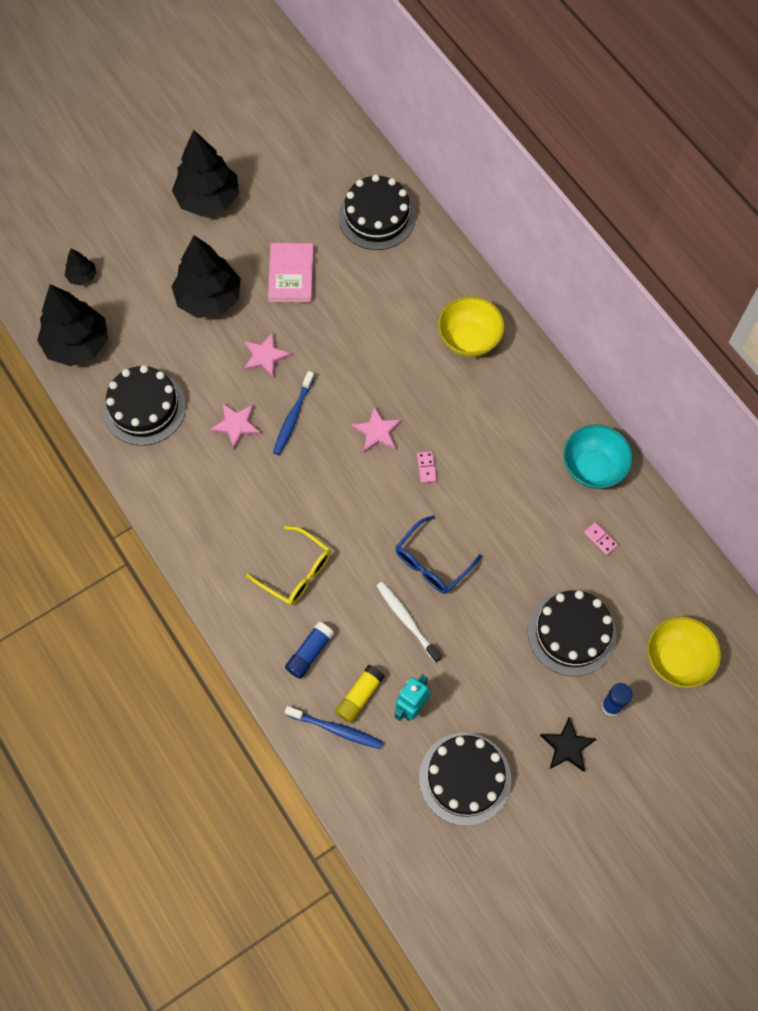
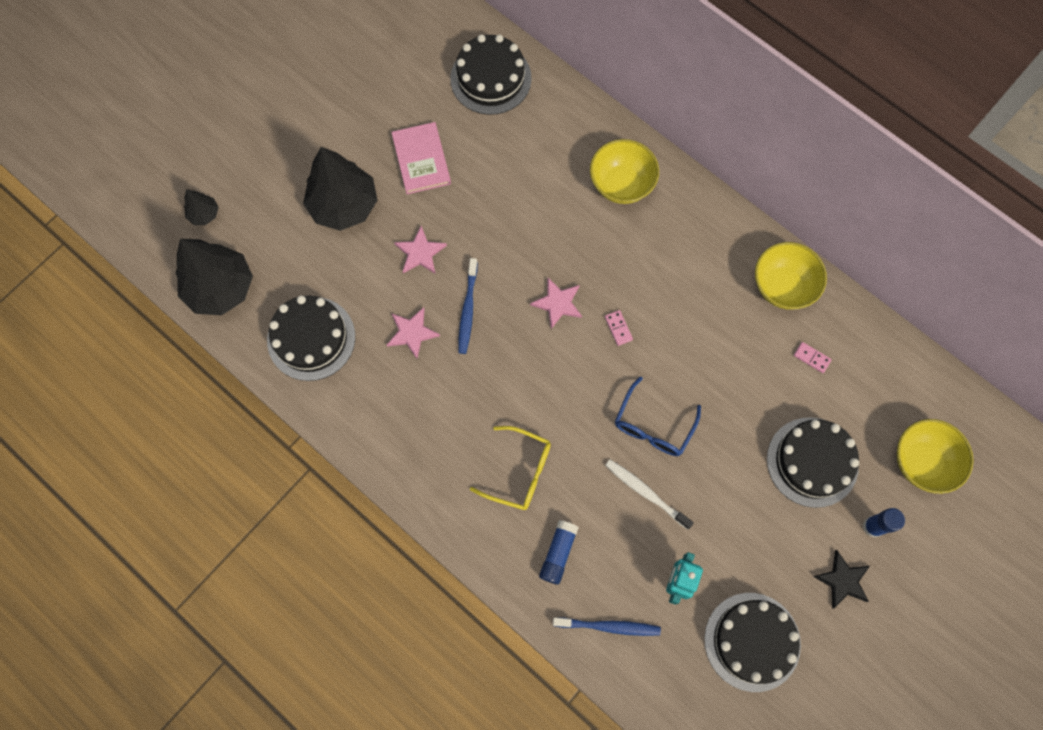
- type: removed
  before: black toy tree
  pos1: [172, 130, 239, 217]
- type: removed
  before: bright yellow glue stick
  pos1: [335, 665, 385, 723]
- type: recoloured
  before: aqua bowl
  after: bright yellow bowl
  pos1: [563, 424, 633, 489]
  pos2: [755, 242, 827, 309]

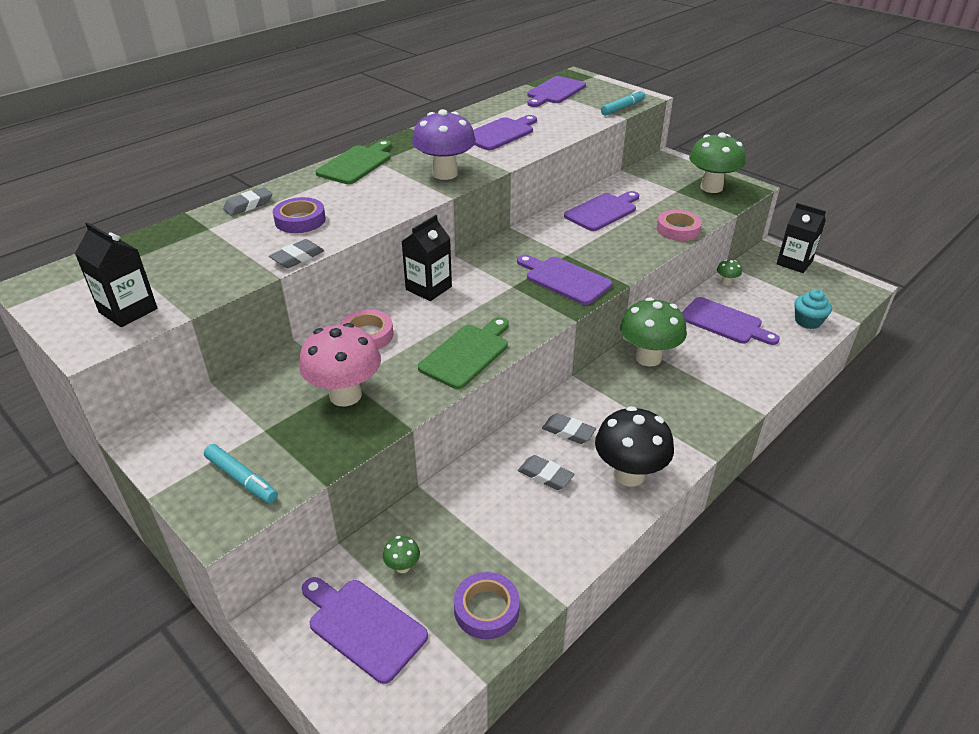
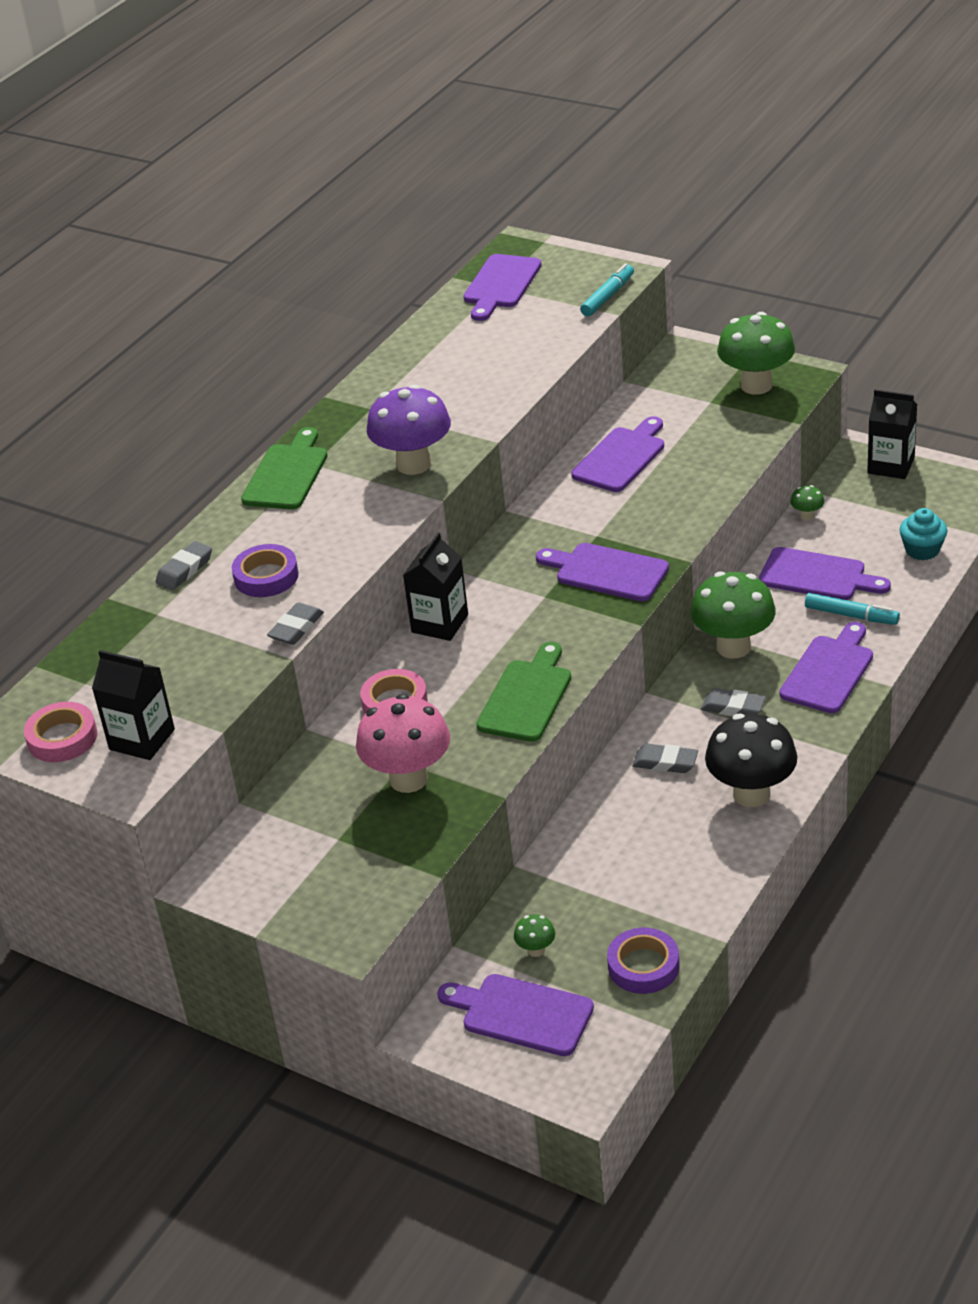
- type: moved
  before: aqua felt pen
  pos1: [204, 444, 278, 503]
  pos2: [805, 593, 900, 625]
- type: moved
  before: royal purple cutting board
  pos1: [473, 115, 537, 150]
  pos2: [780, 622, 873, 713]
- type: moved
  before: ash-grey gum eraser
  pos1: [518, 455, 574, 490]
  pos2: [701, 688, 766, 716]
- type: moved
  before: pink tape
  pos1: [657, 210, 702, 241]
  pos2: [24, 702, 97, 762]

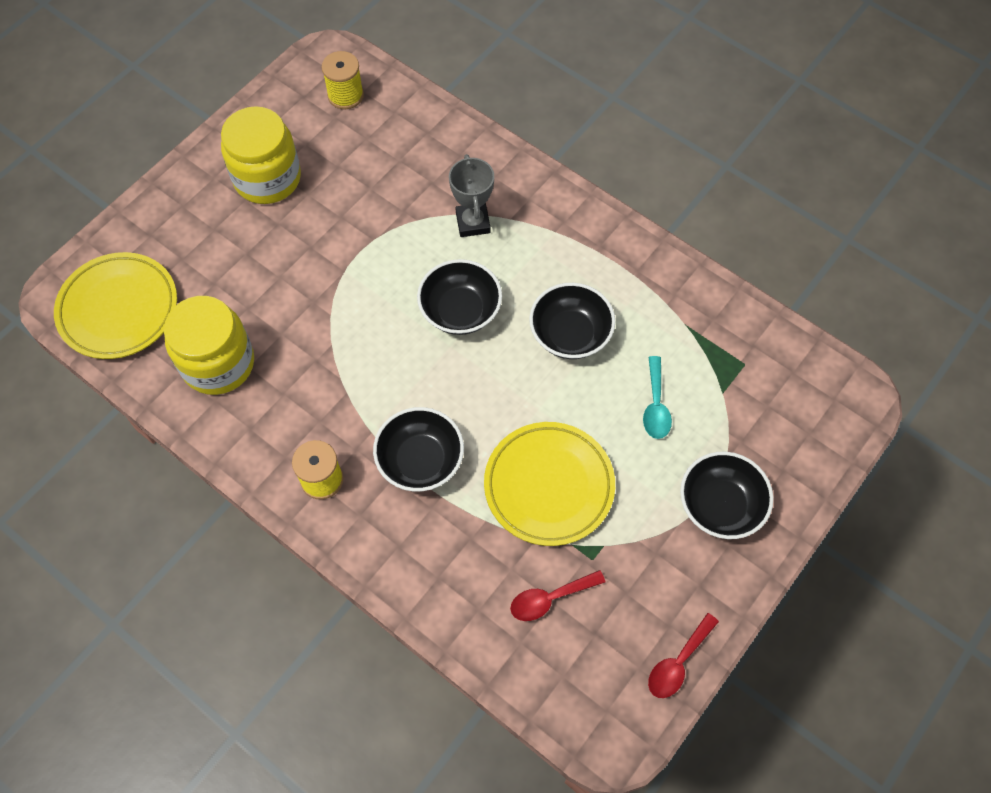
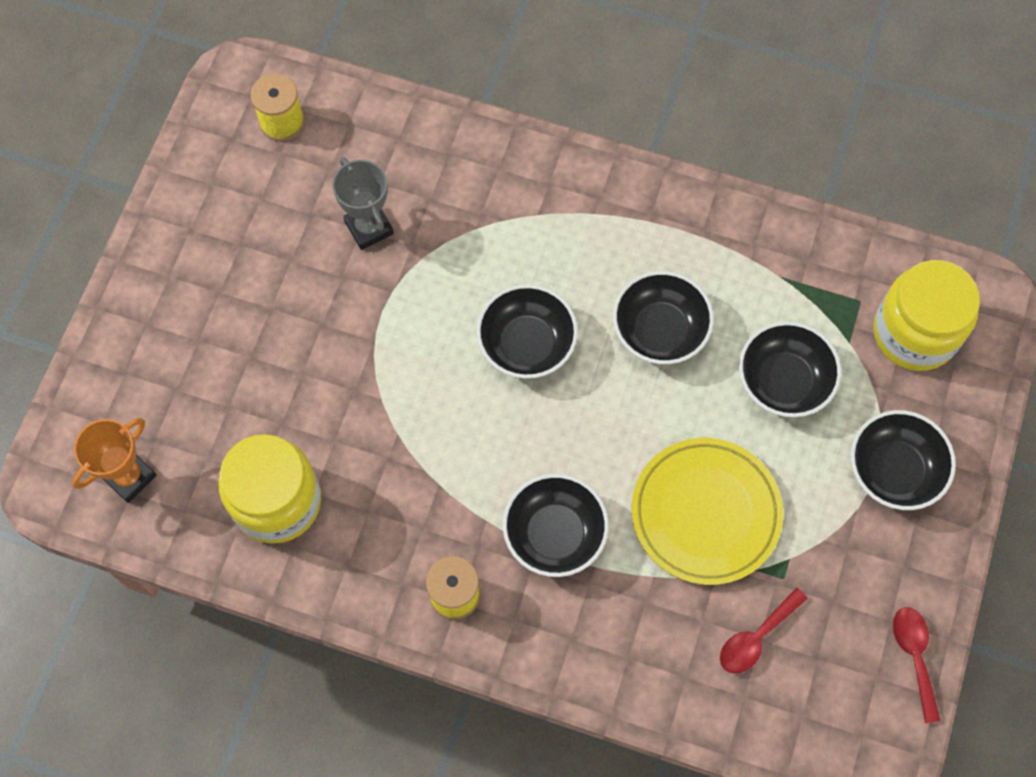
- type: moved
  before: bright yellow preserve jar
  pos1: [221, 106, 301, 204]
  pos2: [873, 260, 980, 371]
- type: moved
  before: ash-grey trophy
  pos1: [449, 154, 494, 237]
  pos2: [332, 157, 394, 250]
- type: replaced
  before: bright yellow dinner plate
  after: orange-coloured trophy
  pos1: [54, 252, 177, 359]
  pos2: [72, 418, 157, 503]
- type: replaced
  before: aqua tablespoon
  after: black bowl
  pos1: [643, 356, 672, 439]
  pos2: [739, 321, 841, 417]
- type: turned
  before: red tablespoon
  pos1: [648, 613, 719, 698]
  pos2: [893, 607, 941, 723]
  turn: 150

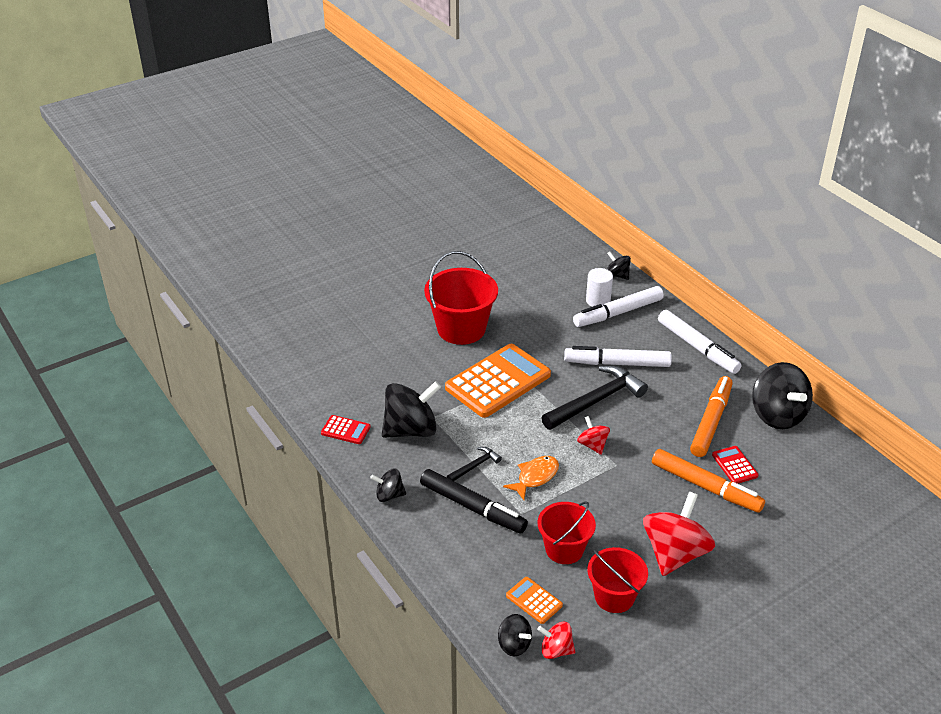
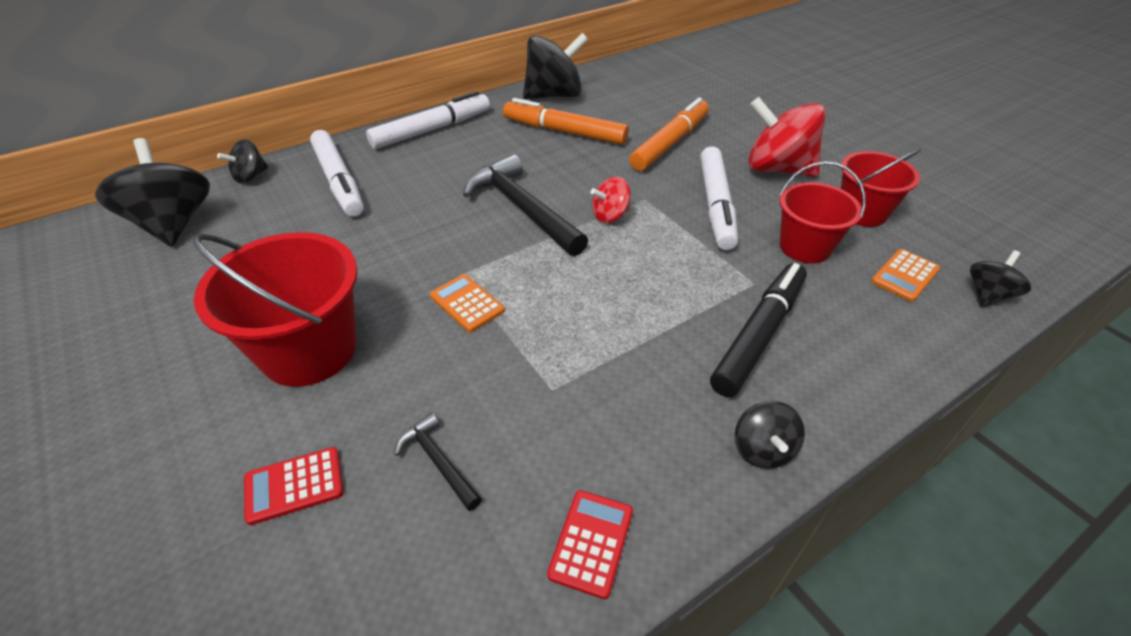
- type: removed
  before: orange-coloured fish
  pos1: [503, 456, 559, 500]
- type: removed
  before: red toy top
  pos1: [537, 622, 575, 659]
- type: removed
  before: white cylinder shape
  pos1: [586, 268, 613, 307]
- type: moved
  before: black toy top
  pos1: [382, 381, 441, 438]
  pos2: [95, 138, 210, 247]
- type: moved
  before: black hammer
  pos1: [447, 447, 502, 481]
  pos2: [395, 413, 482, 511]
- type: moved
  before: white felt pen
  pos1: [564, 346, 672, 367]
  pos2: [700, 146, 738, 250]
- type: moved
  before: red calculator
  pos1: [712, 446, 759, 484]
  pos2: [244, 447, 343, 525]
- type: resized
  before: orange-coloured calculator
  pos1: [445, 344, 551, 418]
  pos2: [430, 274, 505, 332]
  scale: 0.44

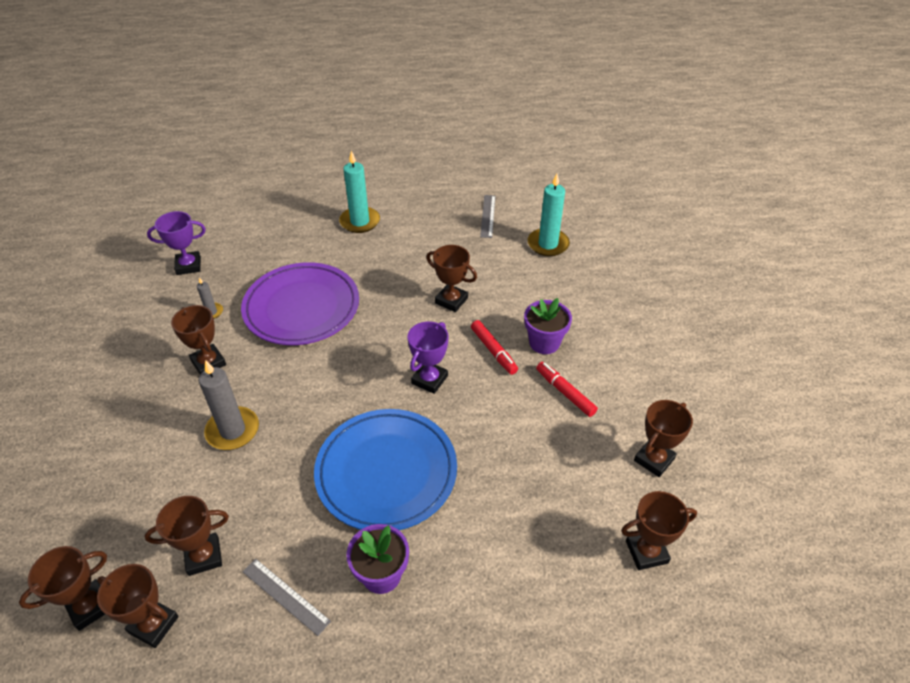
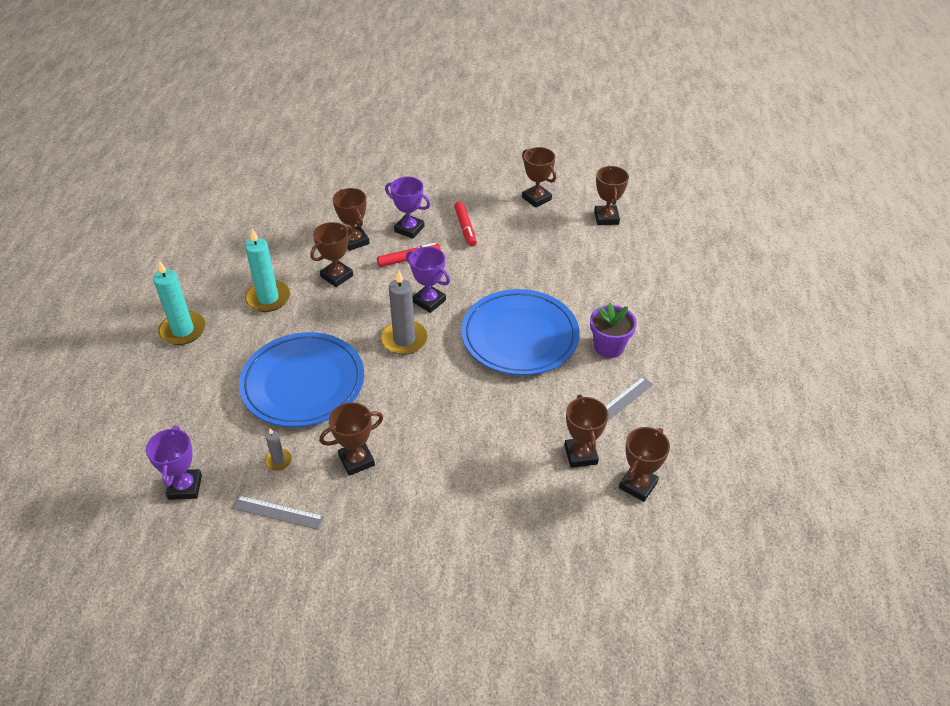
- type: moved
  before: russet trophy
  pos1: [19, 546, 107, 631]
  pos2: [333, 188, 370, 251]
- type: moved
  before: ash-grey wax candle
  pos1: [199, 360, 259, 450]
  pos2: [381, 270, 428, 355]
- type: moved
  before: ash-grey straightedge
  pos1: [480, 195, 496, 238]
  pos2: [231, 495, 324, 530]
- type: moved
  before: aqua wax candle
  pos1: [528, 173, 570, 256]
  pos2: [245, 229, 290, 312]
- type: replaced
  before: royal purple potted plant
  after: royal purple trophy
  pos1: [524, 298, 572, 354]
  pos2: [385, 177, 430, 239]
- type: recoloured
  before: royal purple dinner plate
  after: blue dinner plate
  pos1: [241, 262, 359, 345]
  pos2: [239, 332, 364, 427]
- type: turned
  before: red felt pen
  pos1: [536, 362, 598, 417]
  pos2: [454, 201, 477, 247]
  turn: -75

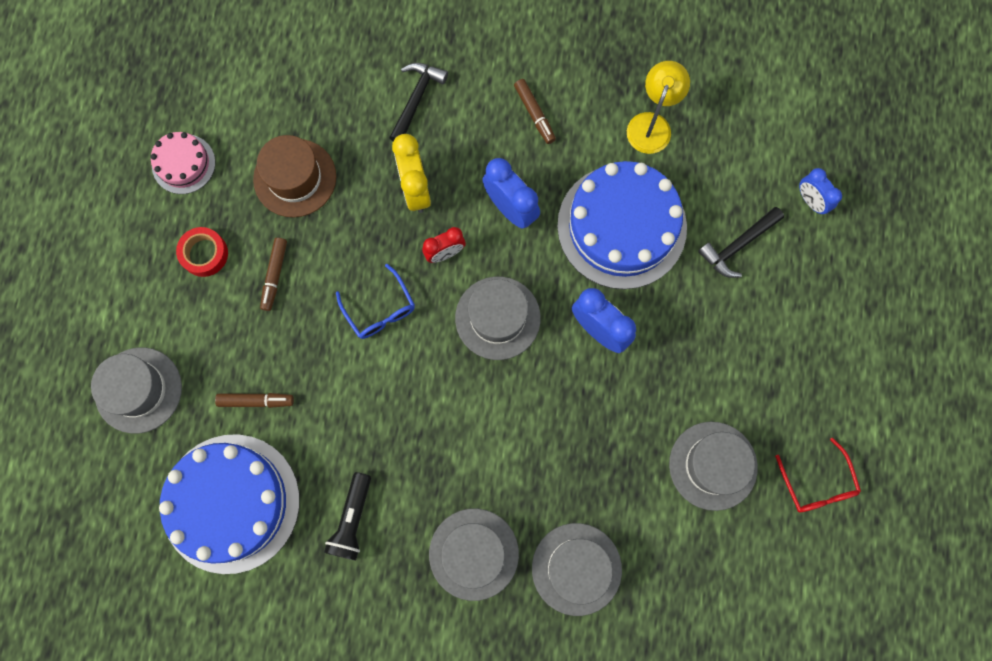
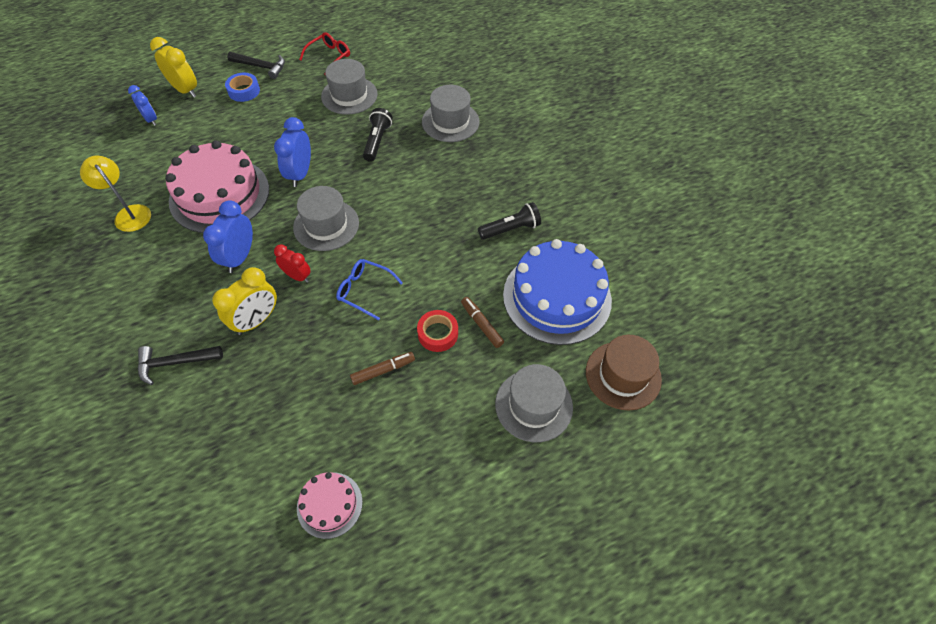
- type: removed
  before: ash-grey top hat
  pos1: [429, 508, 519, 601]
- type: removed
  before: russet felt pen
  pos1: [514, 79, 556, 144]
- type: added
  after: bright yellow bedside clock
  pos2: [150, 37, 197, 98]
- type: added
  after: blue tape
  pos2: [225, 73, 260, 102]
- type: added
  after: black pocket torch
  pos2: [363, 108, 392, 162]
- type: moved
  before: red tape
  pos1: [176, 227, 228, 277]
  pos2: [417, 310, 458, 352]
- type: moved
  before: russet top hat
  pos1: [253, 135, 336, 217]
  pos2: [586, 335, 662, 410]
- type: moved
  before: black hammer
  pos1: [698, 207, 784, 278]
  pos2: [227, 52, 285, 79]
- type: recoloured
  before: blue gateau
  after: pink gateau
  pos1: [557, 161, 687, 289]
  pos2: [165, 141, 269, 233]
- type: turned
  before: blue eyeglasses
  pos1: [336, 264, 415, 339]
  pos2: [336, 259, 403, 320]
  turn: -90
- type: turned
  before: bright yellow desk lamp
  pos1: [627, 61, 690, 154]
  pos2: [80, 156, 151, 232]
  turn: 60
- type: turned
  before: blue bedside clock
  pos1: [799, 168, 842, 214]
  pos2: [128, 85, 157, 126]
  turn: -60

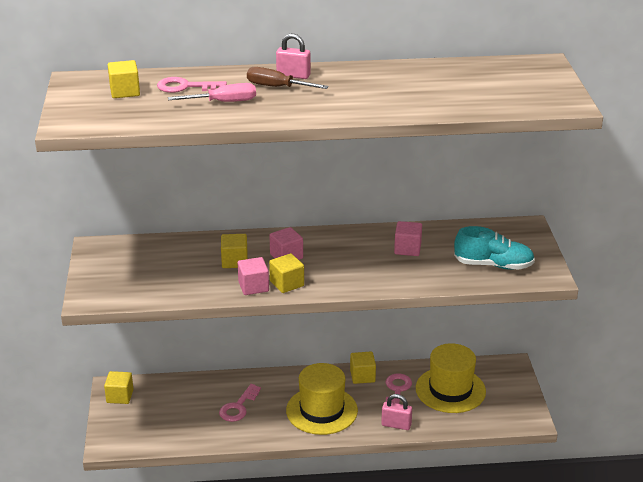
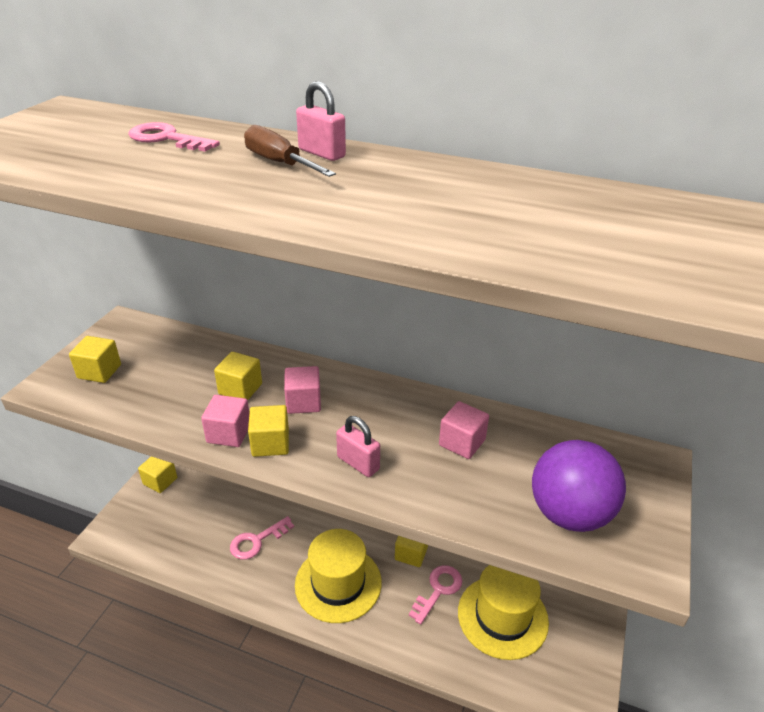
- type: removed
  before: pink flat screwdriver
  pos1: [168, 83, 256, 102]
- type: moved
  before: bright yellow solid cube
  pos1: [108, 60, 140, 98]
  pos2: [69, 336, 121, 383]
- type: moved
  before: pink padlock
  pos1: [381, 394, 412, 430]
  pos2: [336, 416, 380, 477]
- type: replaced
  before: aqua shoe
  after: royal purple play ball
  pos1: [454, 226, 535, 270]
  pos2: [532, 440, 626, 532]

